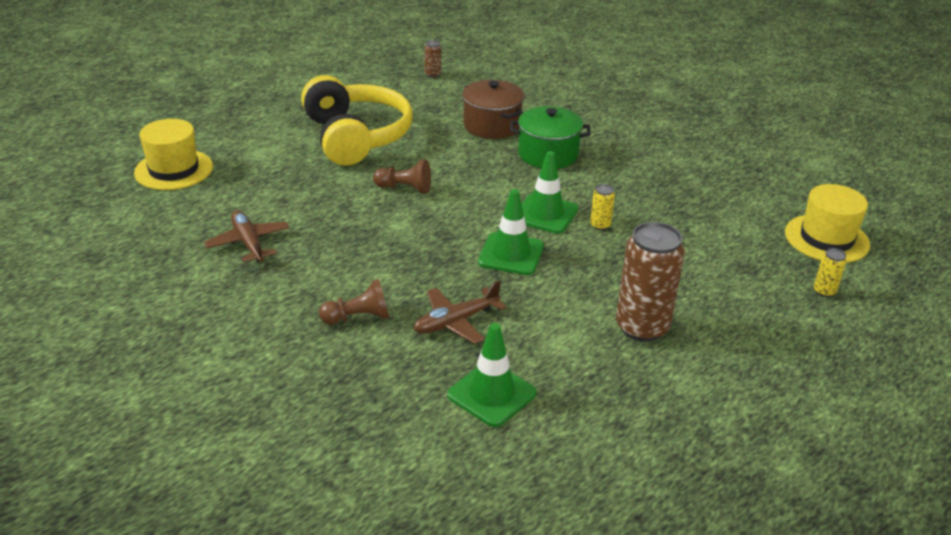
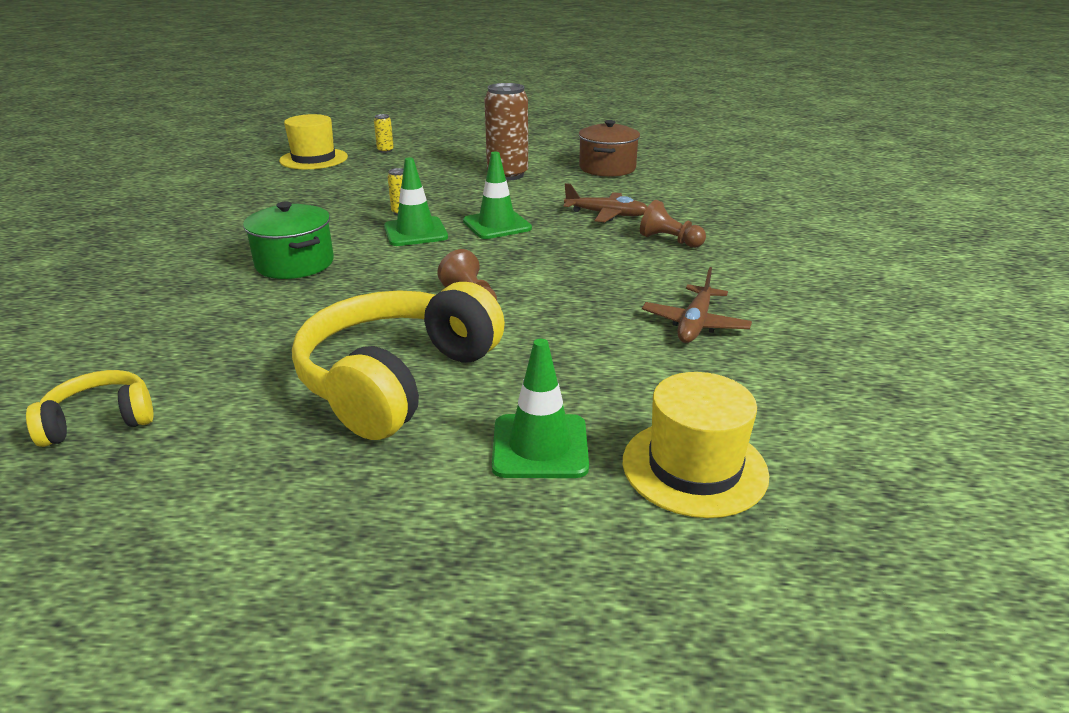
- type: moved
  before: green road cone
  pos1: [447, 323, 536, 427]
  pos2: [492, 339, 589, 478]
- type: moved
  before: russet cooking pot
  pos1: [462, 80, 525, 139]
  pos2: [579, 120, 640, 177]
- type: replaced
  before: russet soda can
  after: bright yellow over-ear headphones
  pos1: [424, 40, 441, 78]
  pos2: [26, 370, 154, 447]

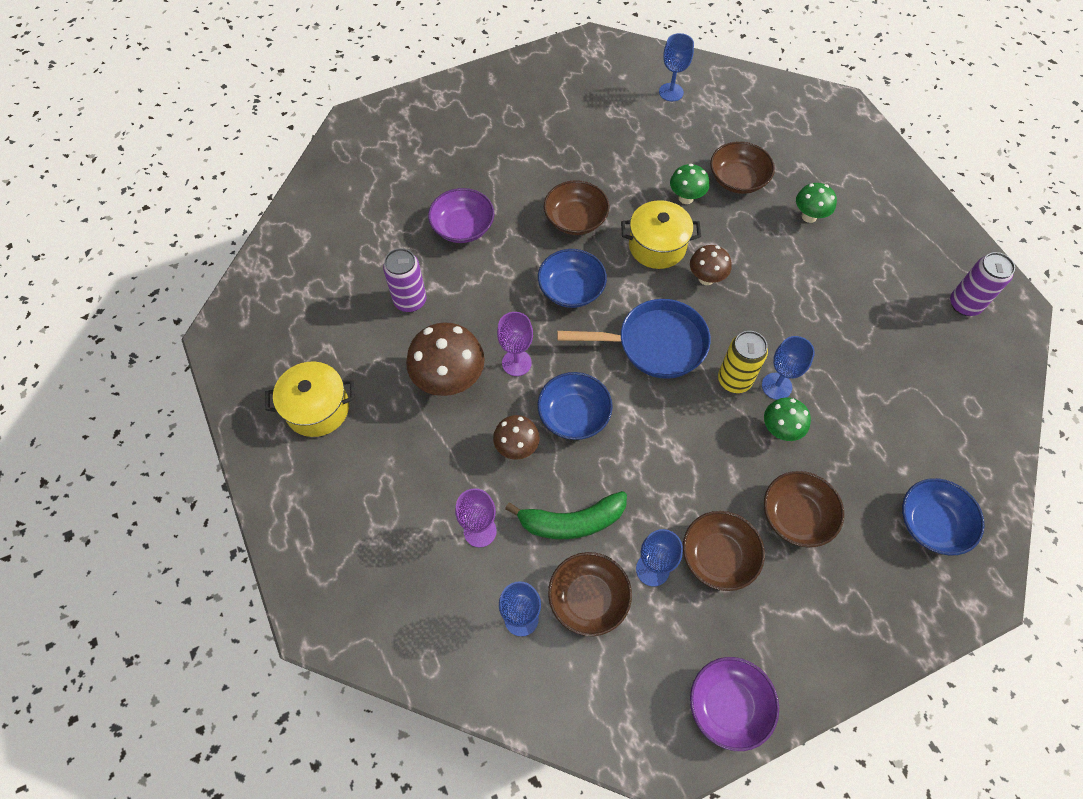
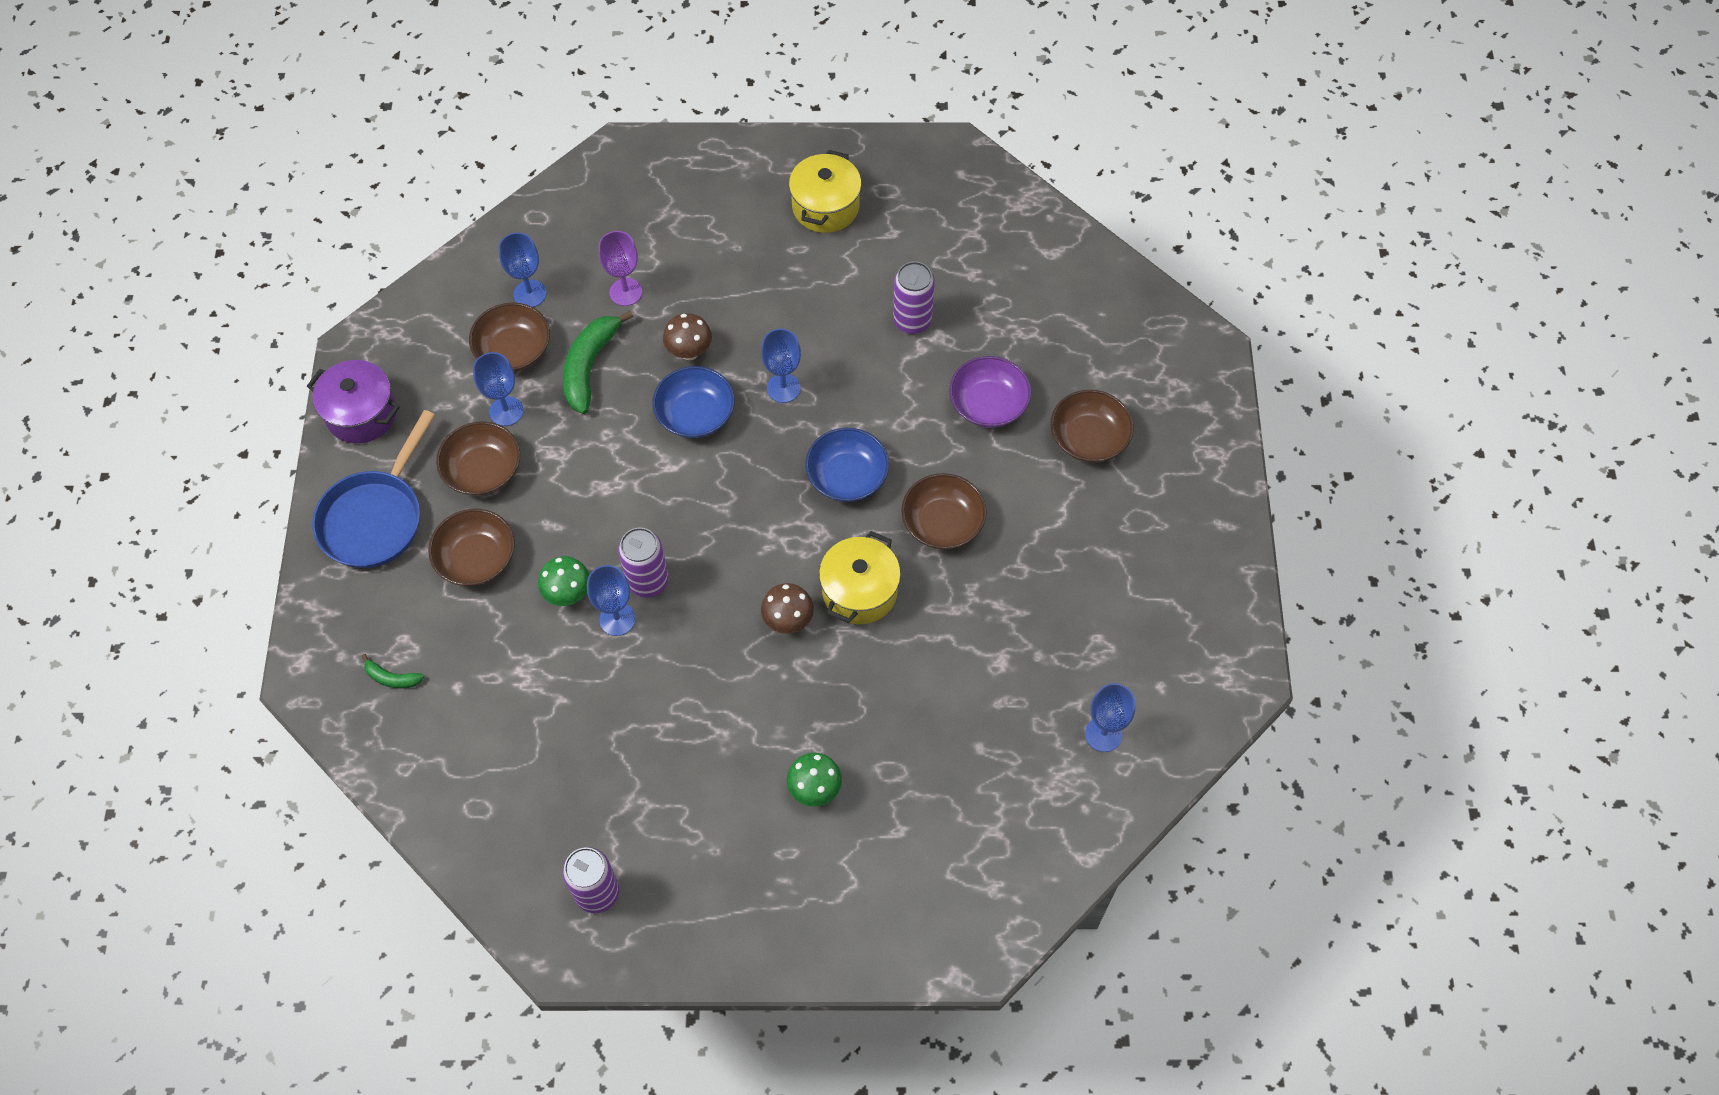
- type: removed
  before: russet fungus
  pos1: [406, 322, 485, 396]
- type: removed
  before: green fungus
  pos1: [670, 164, 709, 204]
- type: moved
  before: blue pan
  pos1: [557, 299, 711, 379]
  pos2: [312, 410, 435, 568]
- type: moved
  before: russet bowl
  pos1: [710, 141, 775, 194]
  pos2: [1051, 390, 1134, 463]
- type: replaced
  before: royal purple bowl
  after: royal purple cooking pot
  pos1: [690, 657, 779, 751]
  pos2: [307, 360, 400, 443]
- type: replaced
  before: blue bowl
  after: green banana
  pos1: [902, 478, 985, 555]
  pos2: [362, 654, 424, 689]
- type: recoloured
  before: royal purple chalice
  after: blue chalice
  pos1: [497, 312, 533, 376]
  pos2: [761, 329, 801, 403]
- type: recoloured
  before: bright yellow soda can
  after: royal purple soda can
  pos1: [718, 331, 768, 393]
  pos2: [618, 527, 669, 598]

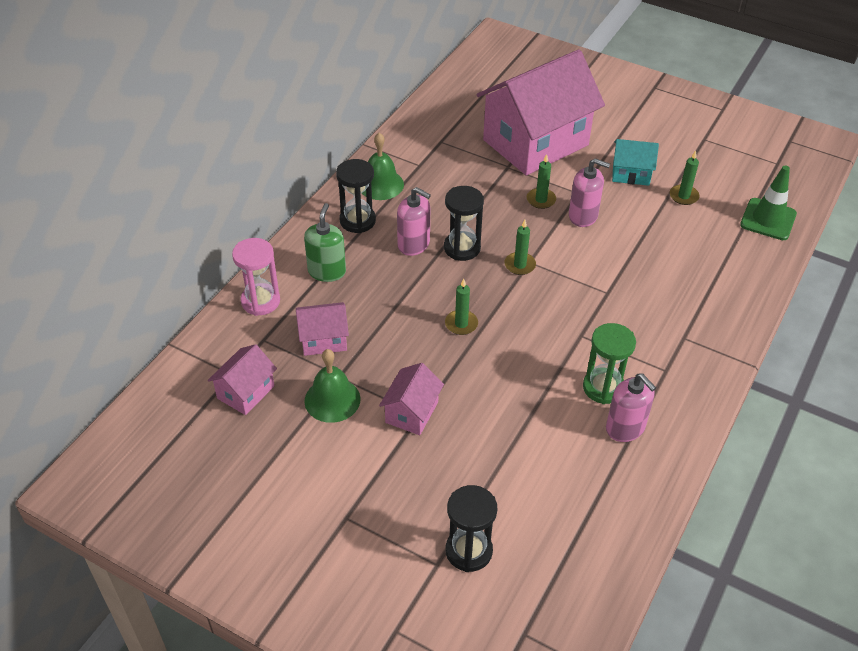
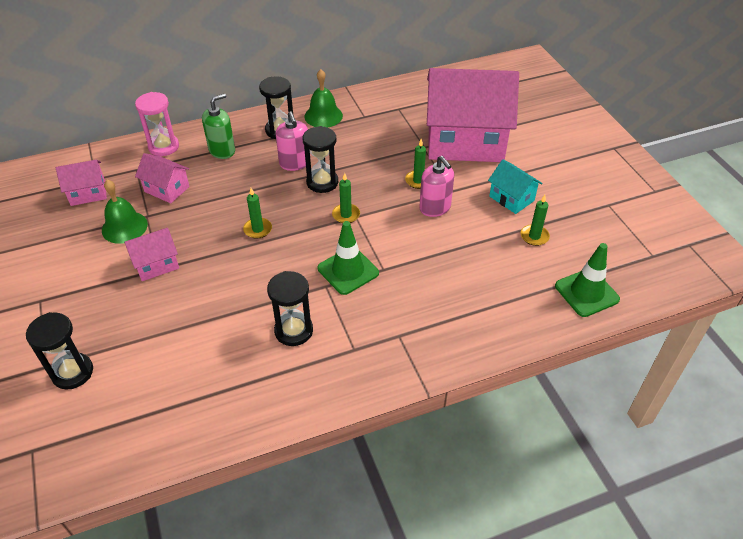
- type: removed
  before: pink soap dispenser
  pos1: [606, 373, 656, 442]
- type: added
  after: green road cone
  pos2: [318, 221, 379, 295]
- type: recoloured
  before: green hourglass
  after: black hourglass
  pos1: [583, 323, 636, 404]
  pos2: [267, 271, 313, 346]

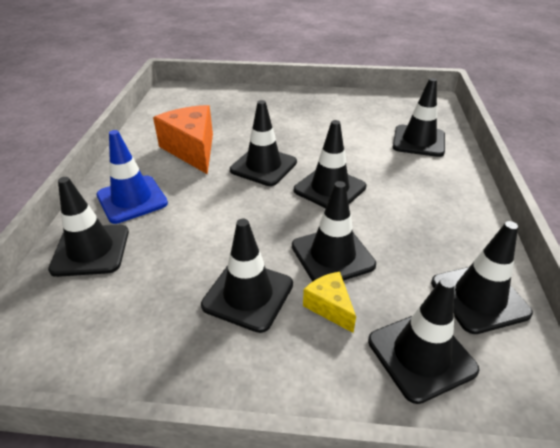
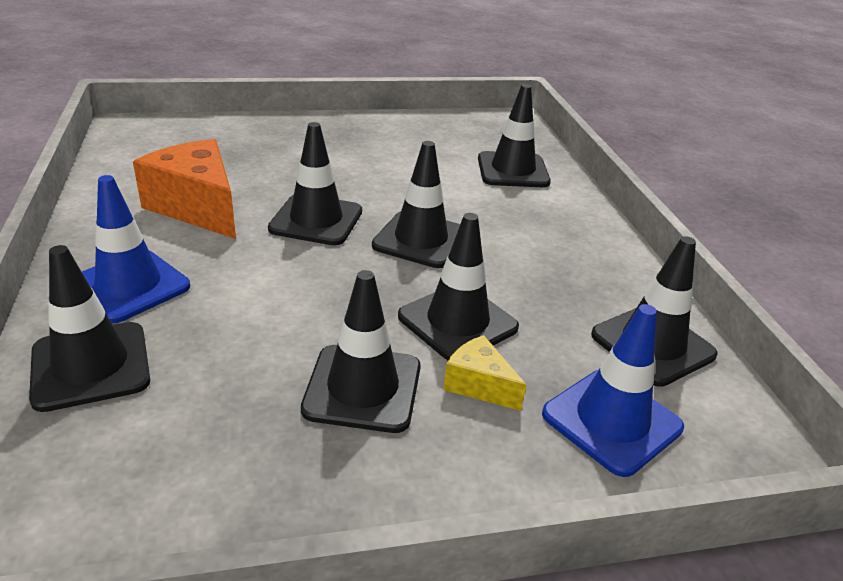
- type: recoloured
  before: black road cone
  after: blue road cone
  pos1: [368, 277, 479, 404]
  pos2: [542, 304, 684, 477]

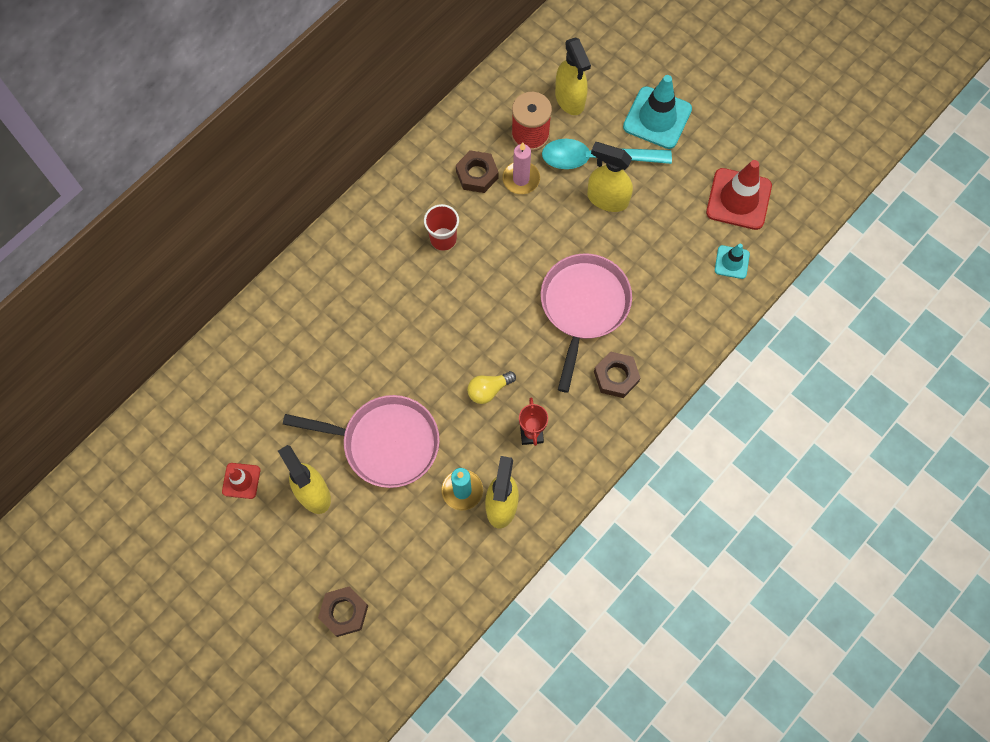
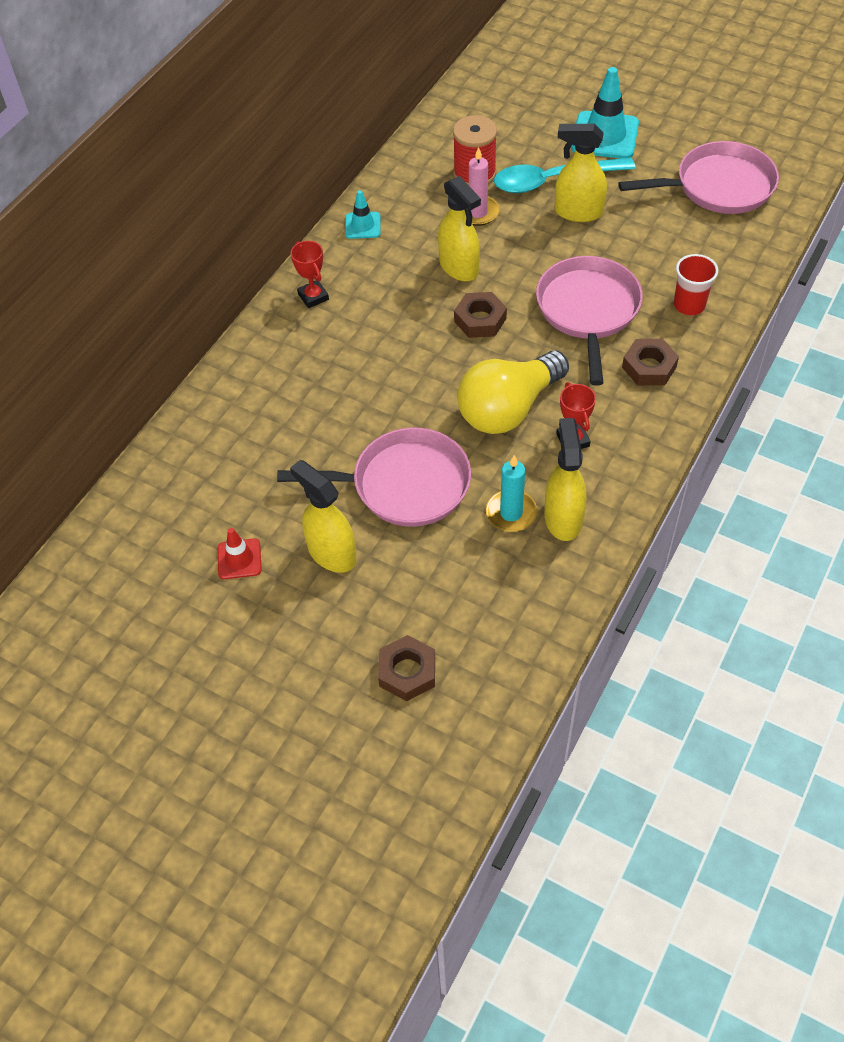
- type: added
  after: red trophy
  pos2: [291, 241, 329, 308]
- type: moved
  before: red tumbler
  pos1: [424, 204, 459, 251]
  pos2: [674, 254, 718, 316]
- type: moved
  before: russet hex nut
  pos1: [456, 150, 499, 193]
  pos2: [454, 292, 507, 338]
- type: moved
  before: bright yellow spray bottle
  pos1: [555, 37, 591, 115]
  pos2: [438, 176, 481, 281]
- type: moved
  before: aqua road cone
  pos1: [715, 244, 750, 279]
  pos2: [345, 190, 380, 239]
- type: replaced
  before: red road cone
  after: pink pan
  pos1: [706, 160, 772, 230]
  pos2: [618, 141, 779, 214]
- type: resized
  before: bright yellow light bulb
  pos1: [467, 371, 516, 404]
  pos2: [457, 351, 569, 434]
  scale: 2.14

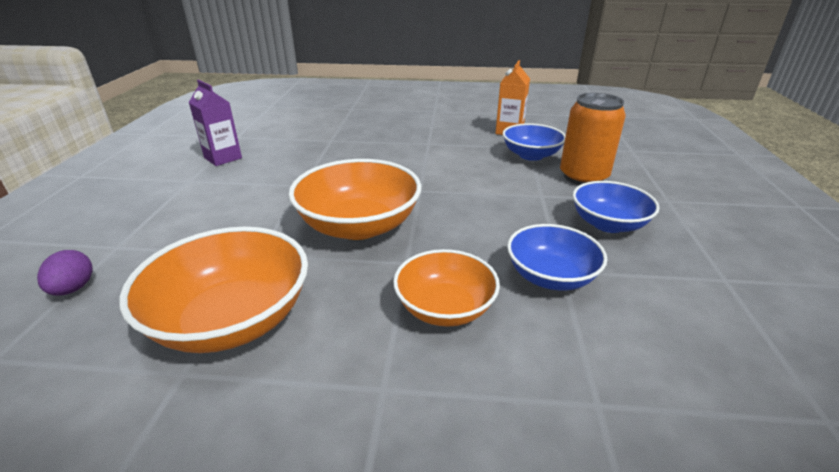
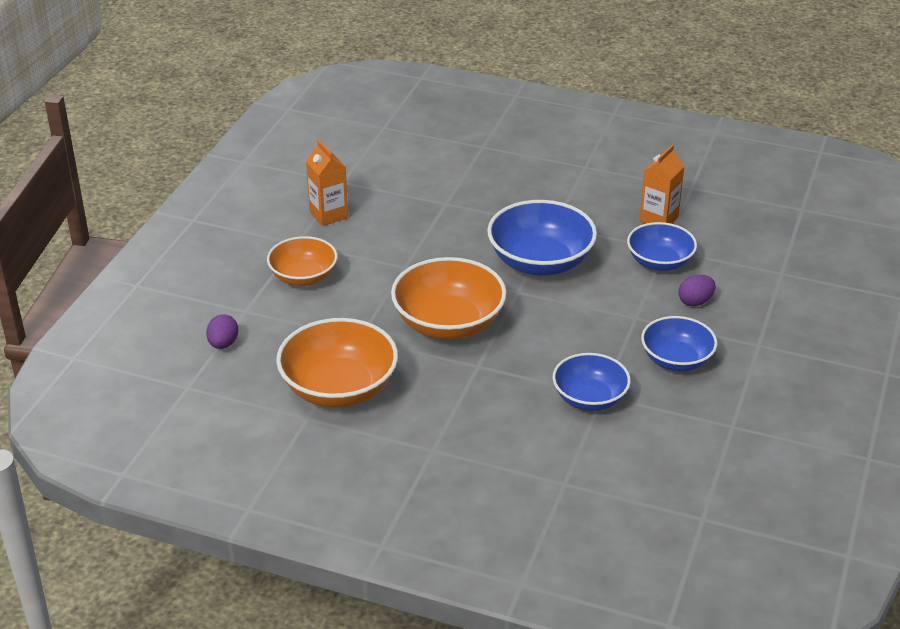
- type: added
  after: blue bowl
  pos2: [487, 200, 597, 276]
- type: moved
  before: orange-coloured bowl
  pos1: [393, 249, 500, 327]
  pos2: [267, 236, 338, 286]
- type: replaced
  before: orange-coloured soda can
  after: royal purple egg shape
  pos1: [560, 93, 626, 185]
  pos2: [678, 275, 716, 307]
- type: recoloured
  before: royal purple juice carton
  after: orange-coloured juice carton
  pos1: [188, 80, 242, 166]
  pos2: [306, 140, 348, 226]

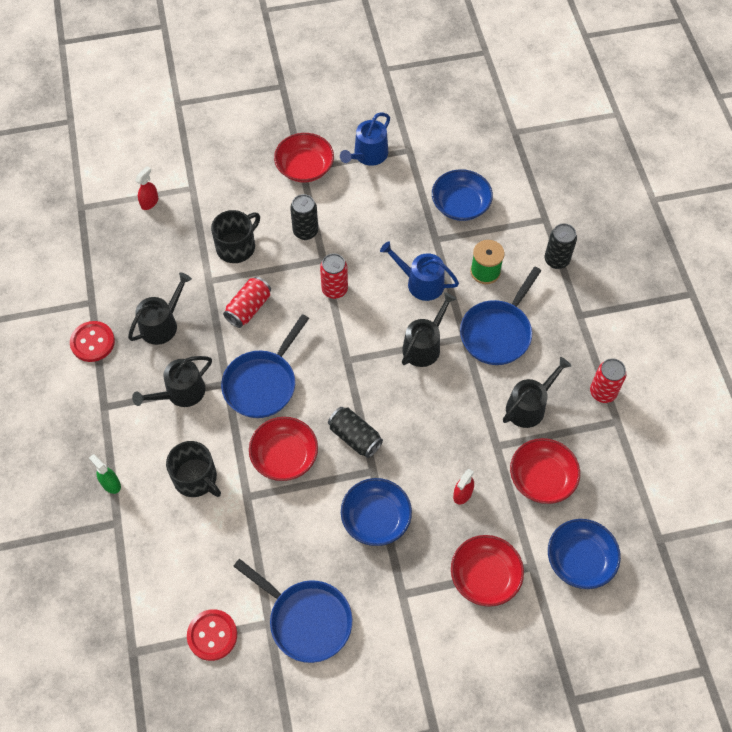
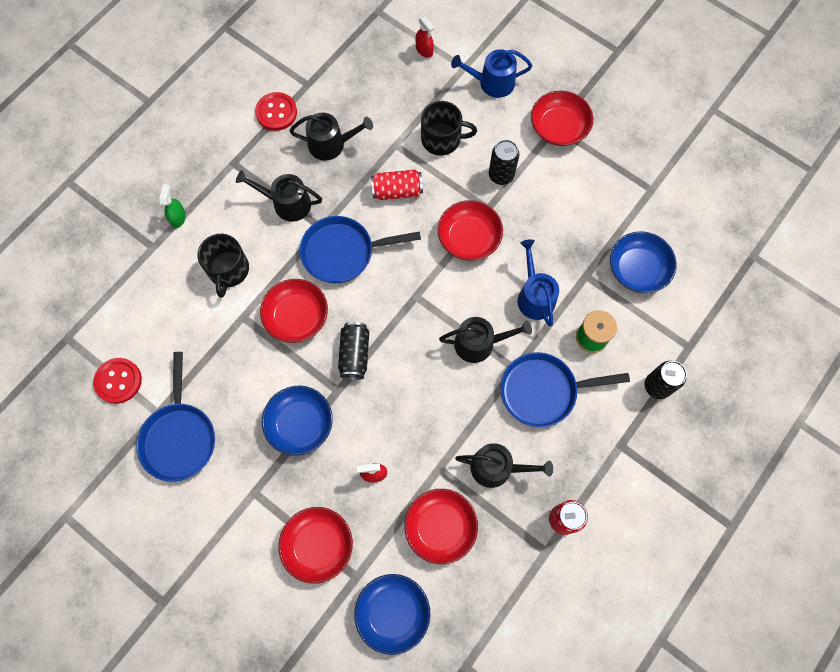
- type: moved
  before: blue watering can
  pos1: [340, 112, 390, 166]
  pos2: [451, 49, 532, 98]
- type: replaced
  before: red soda can
  after: red bowl
  pos1: [320, 253, 348, 299]
  pos2: [438, 200, 503, 261]
- type: turned
  before: red spray bottle
  pos1: [135, 166, 158, 210]
  pos2: [415, 16, 434, 58]
  turn: 60

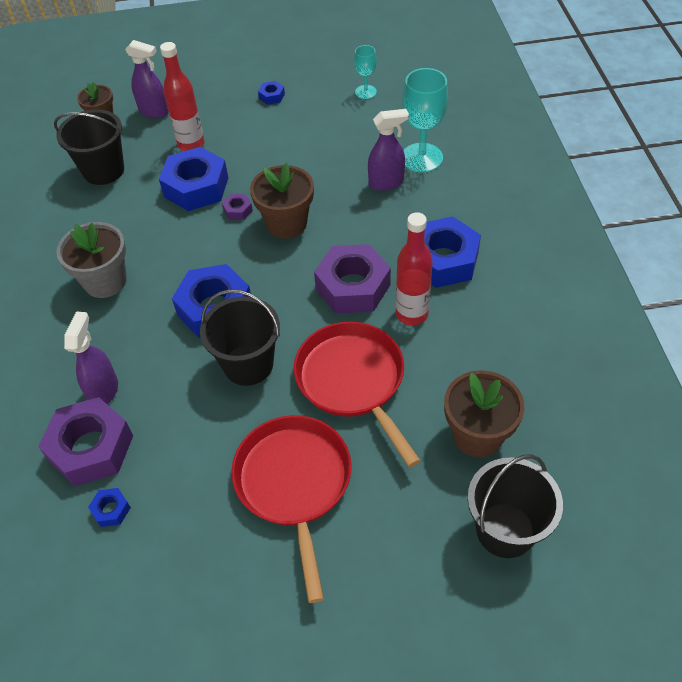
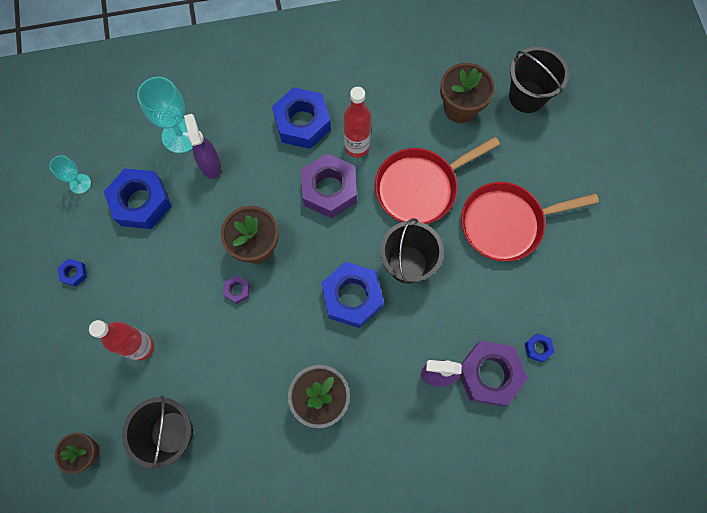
- type: removed
  before: royal purple spray bottle
  pos1: [125, 40, 169, 118]
- type: moved
  before: blue hex nut
  pos1: [159, 147, 228, 211]
  pos2: [104, 168, 171, 229]

